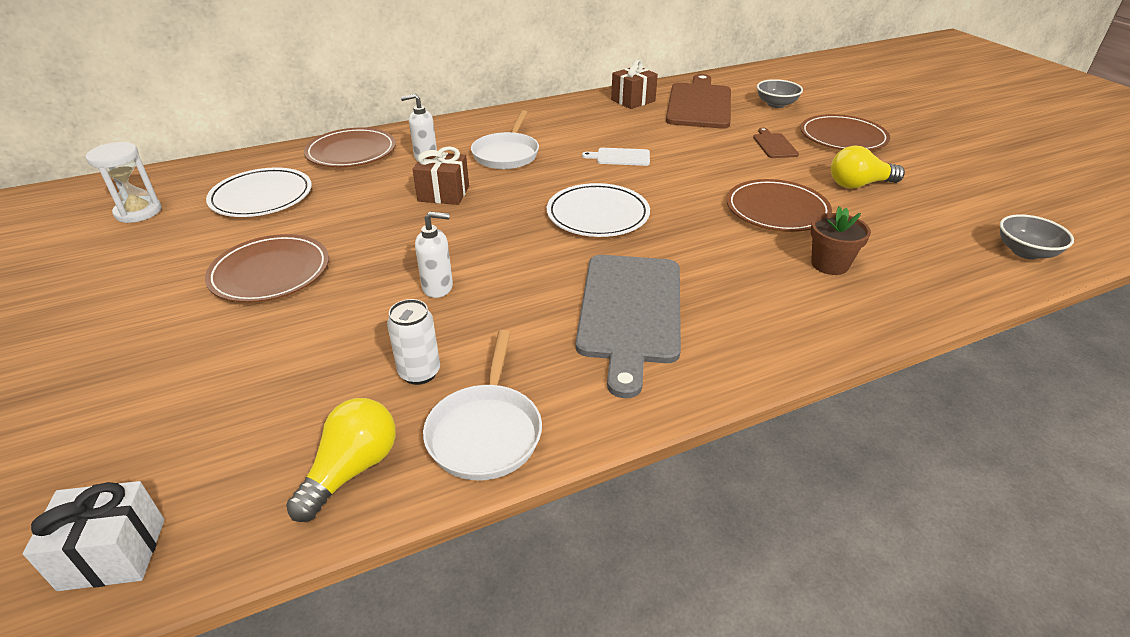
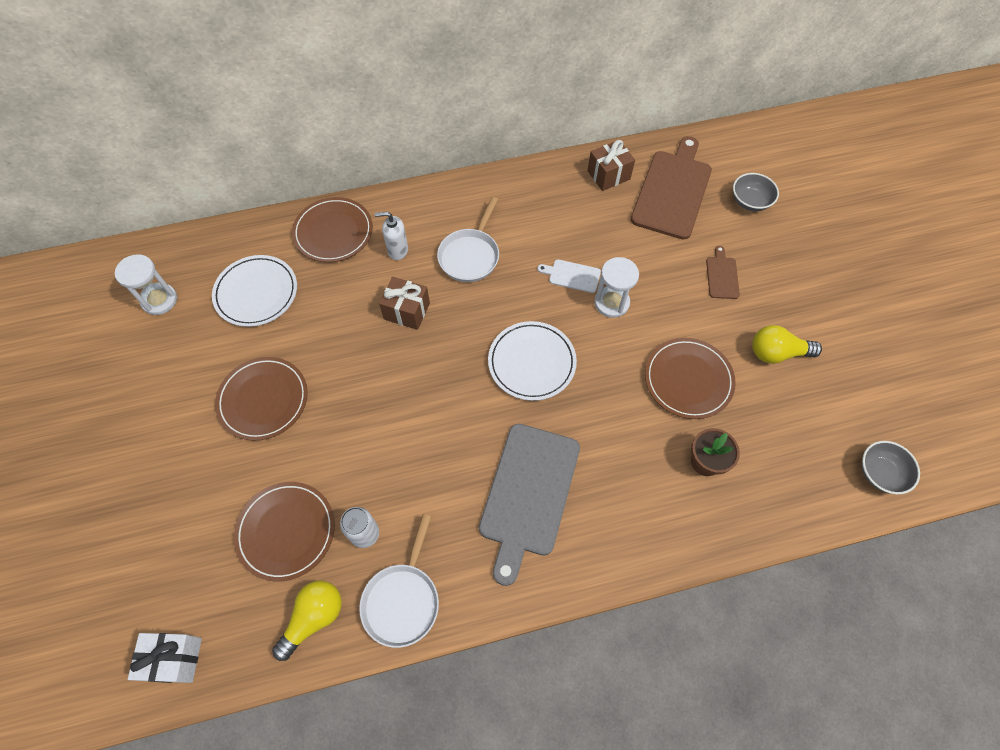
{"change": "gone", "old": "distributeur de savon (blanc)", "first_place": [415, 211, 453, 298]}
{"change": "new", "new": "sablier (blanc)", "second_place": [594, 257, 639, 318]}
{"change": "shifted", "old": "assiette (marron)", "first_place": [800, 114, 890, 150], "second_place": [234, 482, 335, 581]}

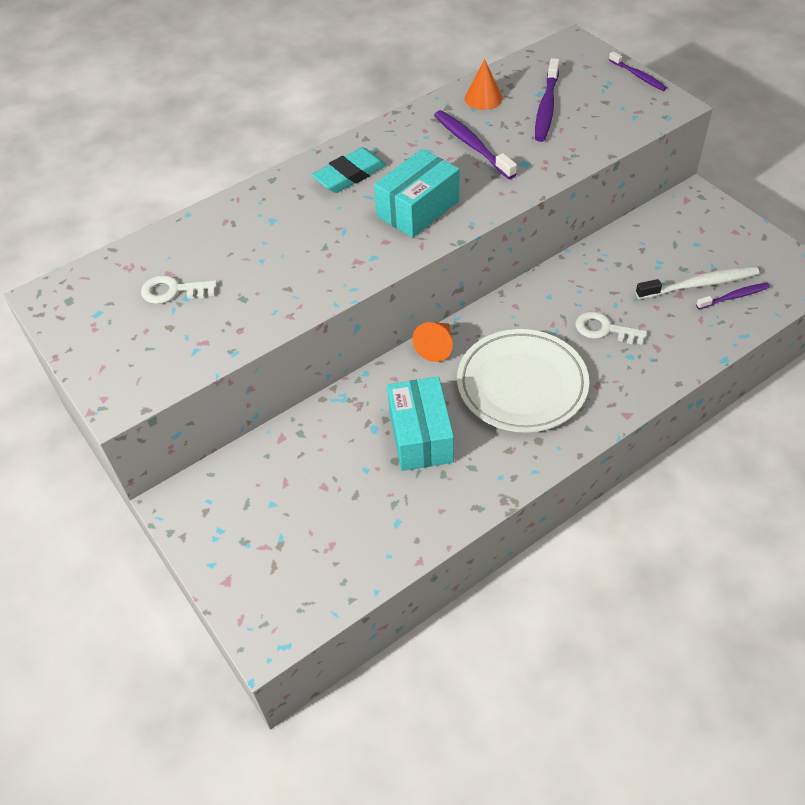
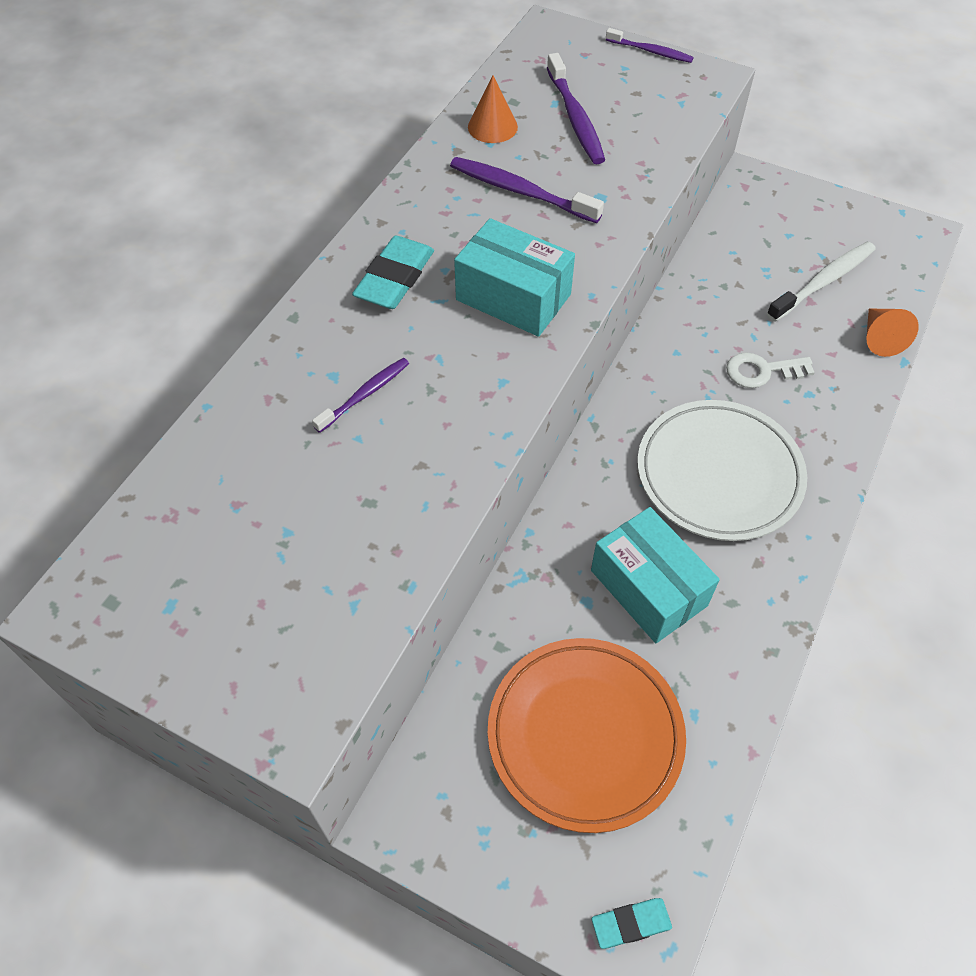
{"change": "gone", "old": "clé (blanc)", "first_place": [141, 275, 217, 304]}
{"change": "new", "new": "assiette (orange)", "second_place": [488, 638, 686, 833]}
{"change": "new", "new": "gomme (turquoise)", "second_place": [592, 898, 672, 949]}
{"change": "shifted", "old": "cône (orange)", "first_place": [412, 322, 453, 362], "second_place": [867, 309, 919, 357]}
{"change": "shifted", "old": "brosse à dents (violet)", "first_place": [696, 283, 770, 309], "second_place": [312, 358, 409, 433]}
{"change": "rotated", "old": "boîte (turquoise)", "first_place": [374, 149, 459, 238], "second_place": [454, 218, 575, 337], "degrees": -75}

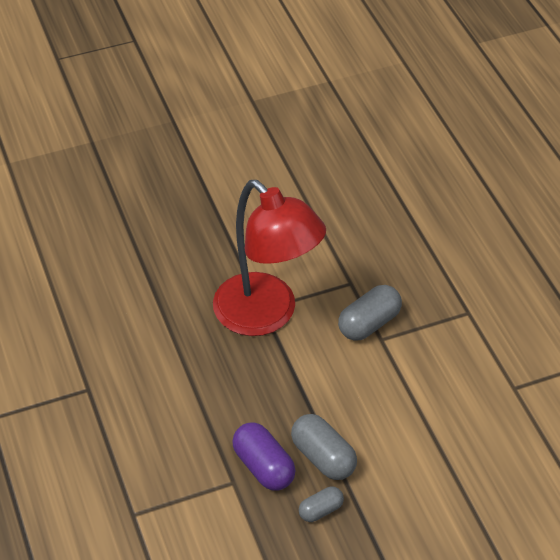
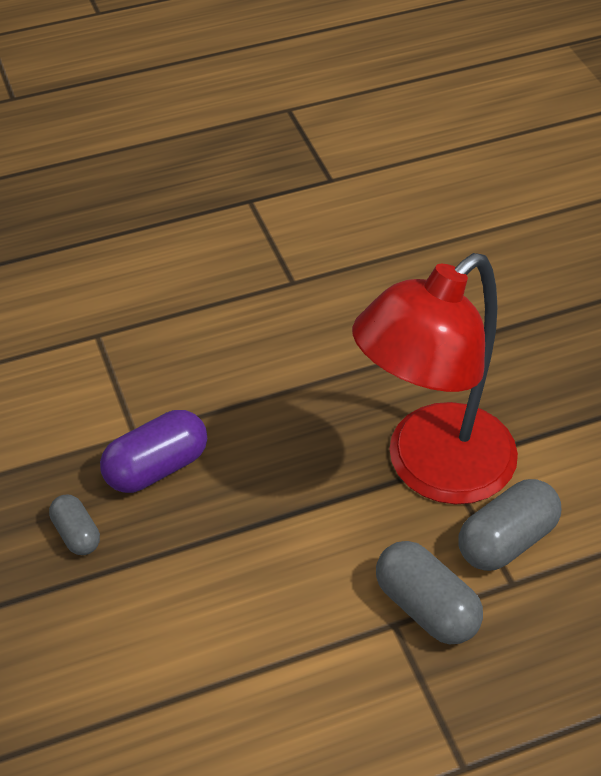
{"change": "shifted", "old": "gélule (gris)", "first_place": [291, 414, 357, 480], "second_place": [458, 479, 561, 571]}

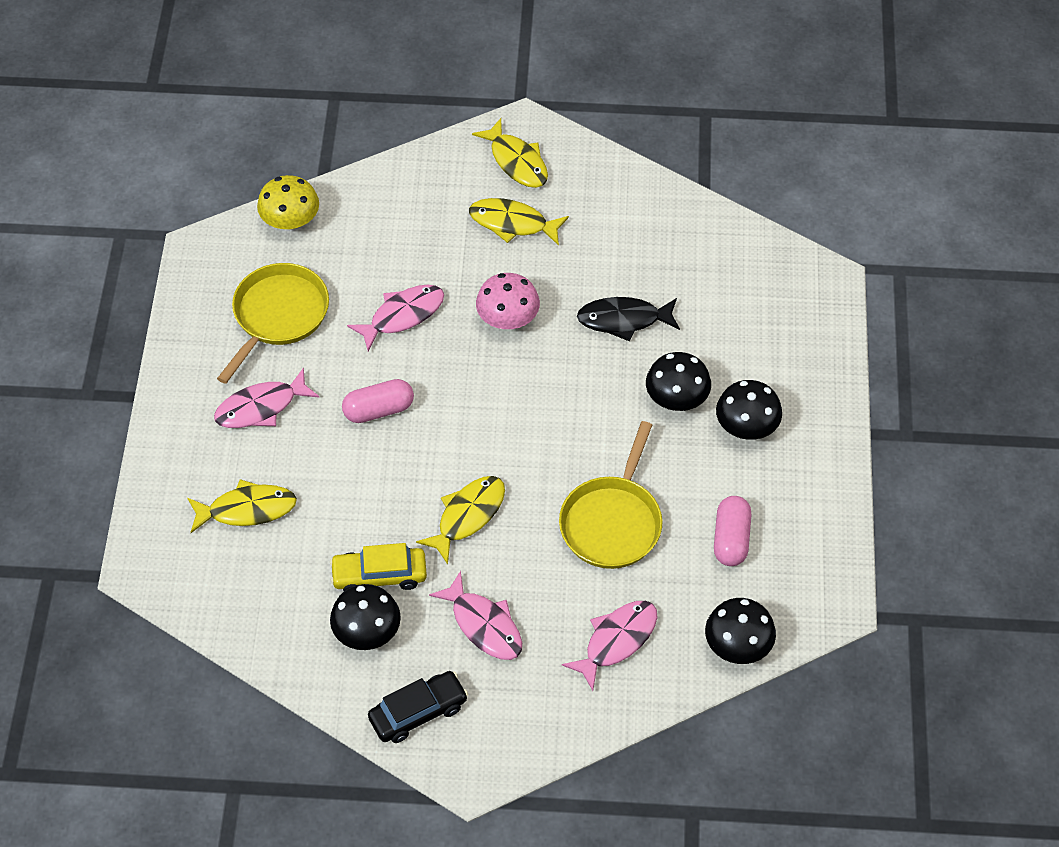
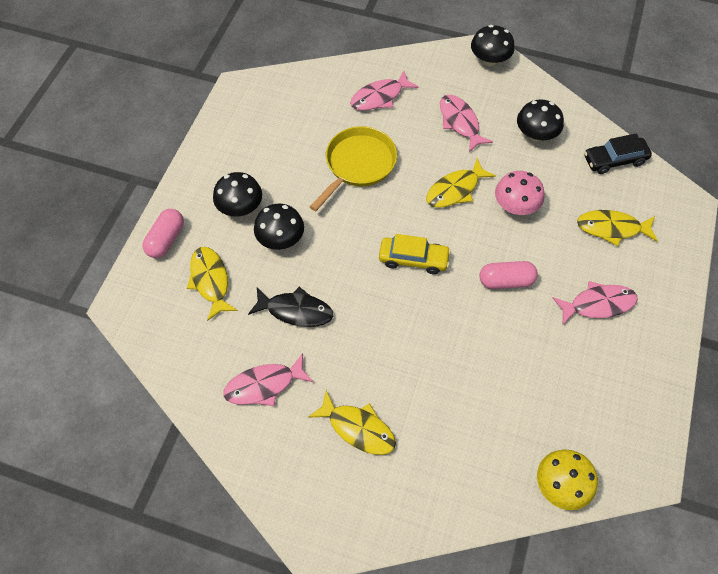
{"change": "gone", "old": "poêle (jaune)", "first_place": [217, 263, 329, 384]}
{"change": "shifted", "old": "voiture (jaune)", "first_place": [330, 543, 427, 591], "second_place": [379, 234, 451, 274]}
{"change": "shifted", "old": "poisson (rose)", "first_place": [347, 285, 444, 351], "second_place": [223, 353, 313, 406]}
{"change": "shifted", "old": "voiture (noir)", "first_place": [368, 671, 468, 743], "second_place": [584, 134, 652, 174]}
{"change": "shifted", "old": "poisson (jaune)", "first_place": [472, 118, 548, 188], "second_place": [187, 247, 238, 321]}
{"change": "shifted", "old": "champignon (rose)", "first_place": [476, 273, 540, 329], "second_place": [495, 171, 544, 215]}
{"change": "shifted", "old": "champignon (noir)", "first_place": [705, 598, 776, 664], "second_place": [471, 25, 515, 66]}
{"change": "shifted", "old": "gélule (rose)", "first_place": [714, 496, 751, 566], "second_place": [142, 209, 184, 258]}

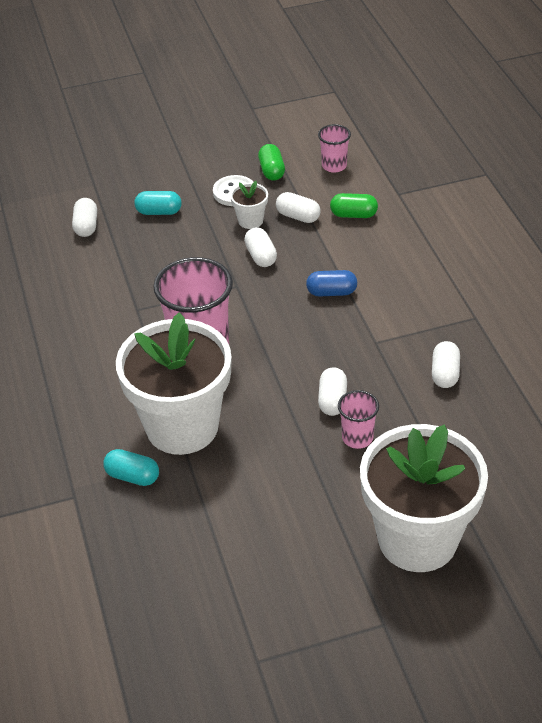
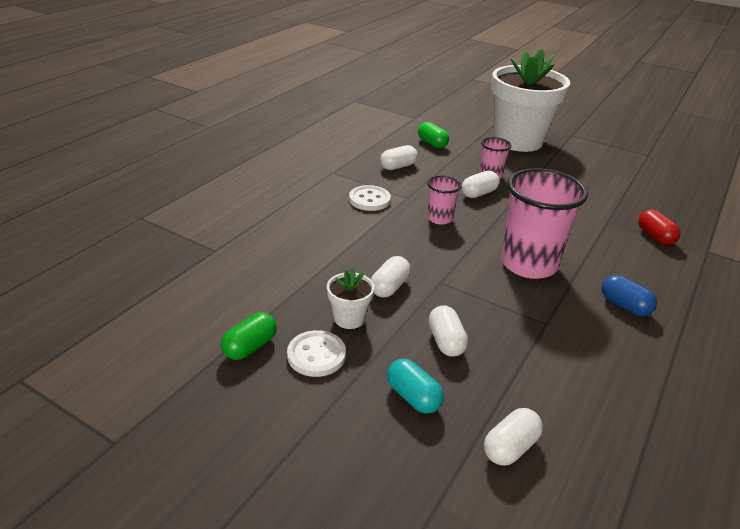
{"change": "gone", "old": "pot de fleurs (blanc)", "first_place": [116, 312, 232, 455]}
{"change": "new", "new": "bouton (blanc)", "second_place": [349, 185, 391, 211]}
{"change": "shifted", "old": "gélule (blanc)", "first_place": [276, 192, 320, 223], "second_place": [429, 305, 468, 357]}
{"change": "shifted", "old": "gélule (bleu)", "first_place": [306, 270, 357, 297], "second_place": [601, 275, 657, 316]}
{"change": "shifted", "old": "gobelet (rose)", "first_place": [318, 124, 351, 173], "second_place": [427, 175, 462, 225]}
{"change": "shifted", "old": "gélule (vert)", "first_place": [330, 193, 378, 218], "second_place": [418, 122, 449, 148]}
{"change": "repainted", "old": "gélule (turquoise)", "new": "gélule (rouge)", "first_place": [103, 449, 159, 486], "second_place": [638, 209, 681, 245]}

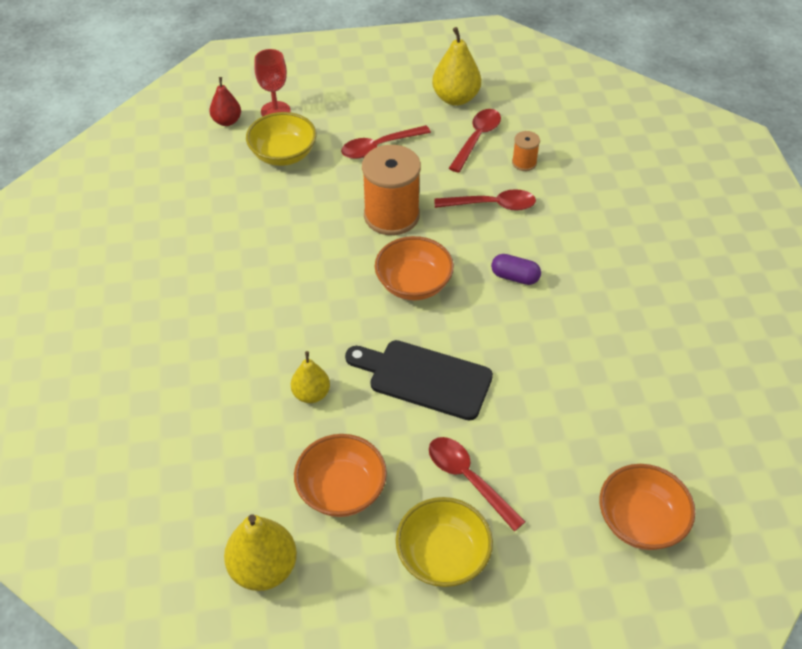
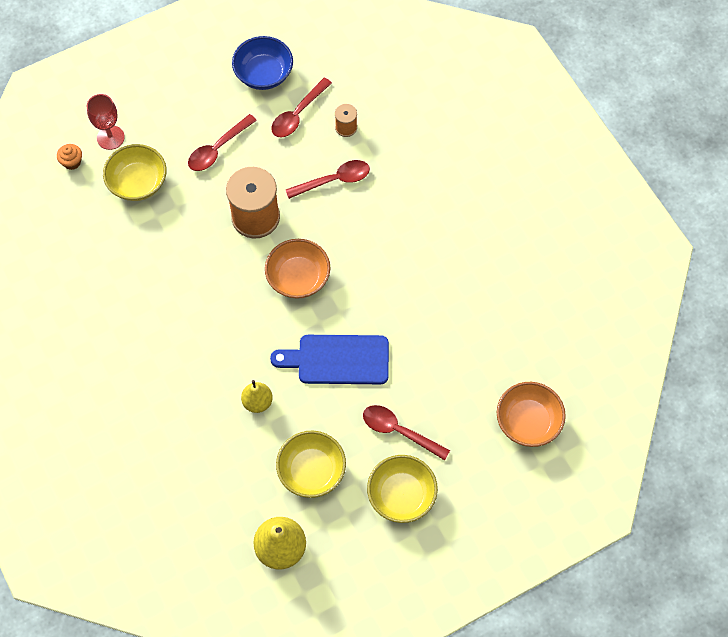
{"change": "gone", "old": "gélule (violet)", "first_place": [491, 254, 541, 285]}
{"change": "swapped", "old": "poire (rouge)", "new": "muffin (orange)", "first_place": [209, 77, 241, 126], "second_place": [57, 144, 82, 170]}
{"change": "swapped", "old": "poire (jaune)", "new": "bol (bleu)", "first_place": [432, 27, 481, 106], "second_place": [232, 36, 293, 90]}
{"change": "repainted", "old": "bol (orange)", "new": "bol (jaune)", "first_place": [294, 434, 387, 517], "second_place": [276, 431, 346, 498]}
{"change": "repainted", "old": "planche à découper (noir)", "new": "planche à découper (bleu)", "first_place": [345, 340, 493, 420], "second_place": [270, 335, 389, 384]}
{"change": "rotated", "old": "cuillère (rouge)", "first_place": [449, 109, 501, 173], "second_place": [271, 77, 332, 137], "degrees": -150}

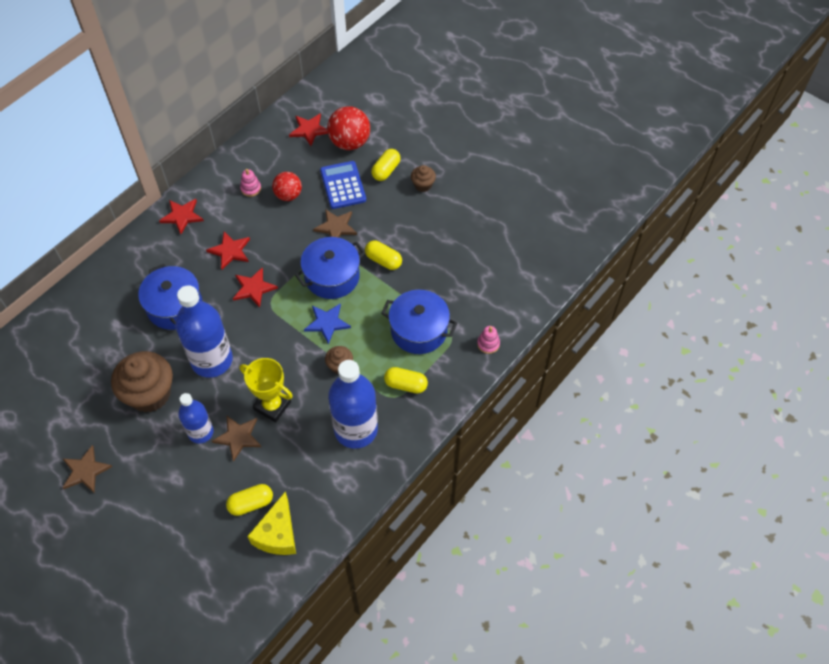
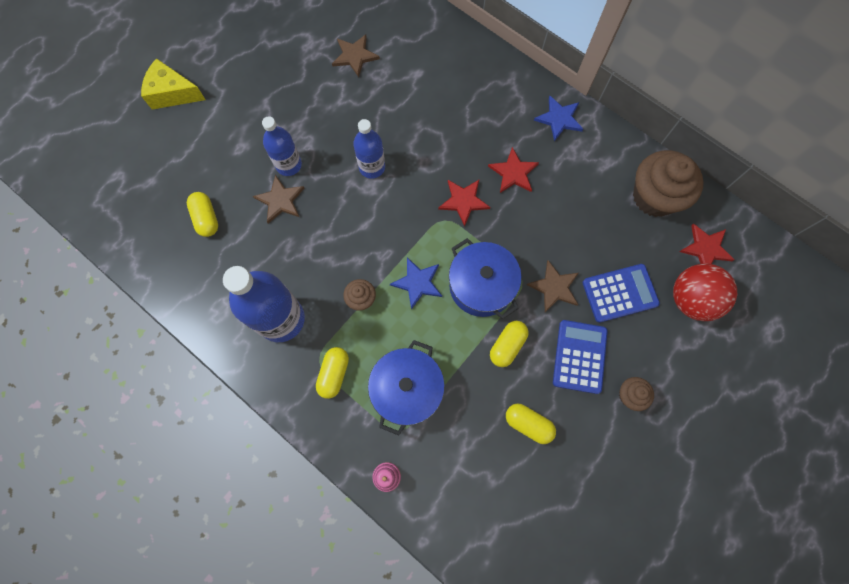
{"change": "gone", "old": "marmite (bleu)", "first_place": [138, 264, 202, 330]}
{"change": "gone", "old": "trophée (jaune)", "first_place": [239, 358, 293, 422]}
{"change": "gone", "old": "jouet à empiler (rose)", "first_place": [240, 169, 261, 197]}
{"change": "gone", "old": "balle (rouge)", "first_place": [272, 172, 302, 201]}
{"change": "new", "new": "calculatrice (bleu)", "second_place": [553, 320, 608, 394]}
{"change": "shifted", "old": "étoile (marron)", "first_place": [62, 445, 112, 493], "second_place": [332, 34, 380, 77]}
{"change": "shifted", "old": "muffin (marron)", "first_place": [111, 351, 173, 413], "second_place": [633, 150, 704, 217]}
{"change": "shifted", "old": "fromage (jaune)", "first_place": [247, 491, 296, 555], "second_place": [141, 58, 205, 110]}
{"change": "shifted", "old": "gélule (jaune)", "first_place": [371, 149, 401, 181], "second_place": [506, 404, 556, 444]}
{"change": "repainted", "old": "étoile (rouge)", "new": "étoile (bleu)", "first_place": [159, 199, 204, 234], "second_place": [534, 96, 583, 141]}
{"change": "scaled", "old": "bouteille (bleu)", "first_place": [175, 285, 233, 378], "second_place": [353, 119, 385, 179], "factor": 0.59}

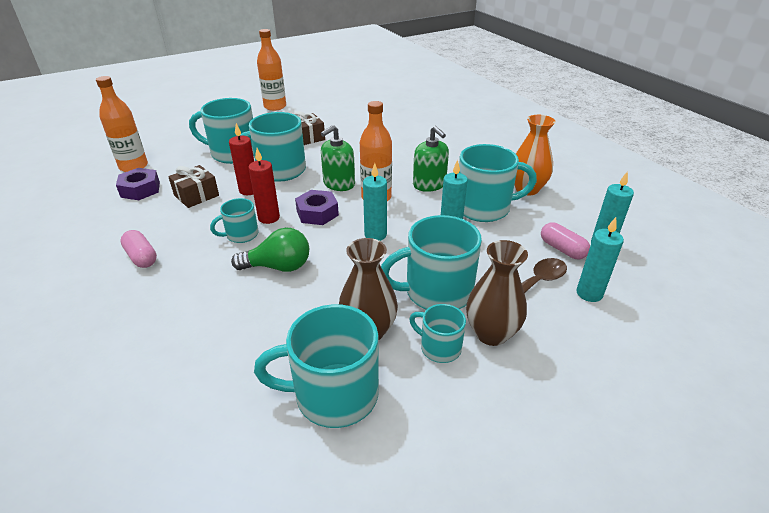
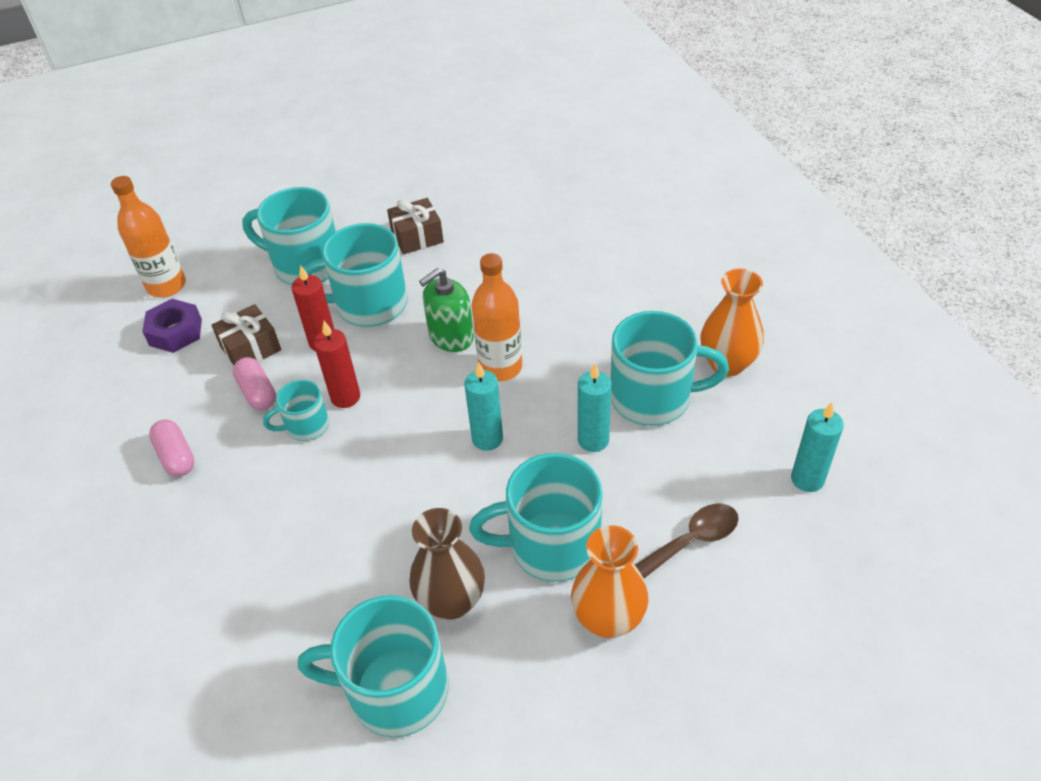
{"change": "gone", "old": "ampoule (vert)", "first_place": [231, 227, 309, 272]}
{"change": "gone", "old": "bouteille (orange)", "first_place": [257, 29, 286, 111]}
{"change": "gone", "old": "écrou (violet)", "first_place": [295, 190, 339, 225]}
{"change": "gone", "old": "tasse (turquoise)", "first_place": [409, 304, 466, 363]}
{"change": "gone", "old": "distributeur de savon (vert)", "first_place": [413, 126, 449, 192]}
{"change": "gone", "old": "bougie (turquoise)", "first_place": [576, 217, 624, 302]}
{"change": "shifted", "old": "gélule (rose)", "first_place": [541, 222, 590, 259], "second_place": [233, 357, 276, 410]}
{"change": "repainted", "old": "vase (marron)", "new": "vase (orange)", "first_place": [466, 240, 528, 346], "second_place": [571, 525, 648, 638]}

